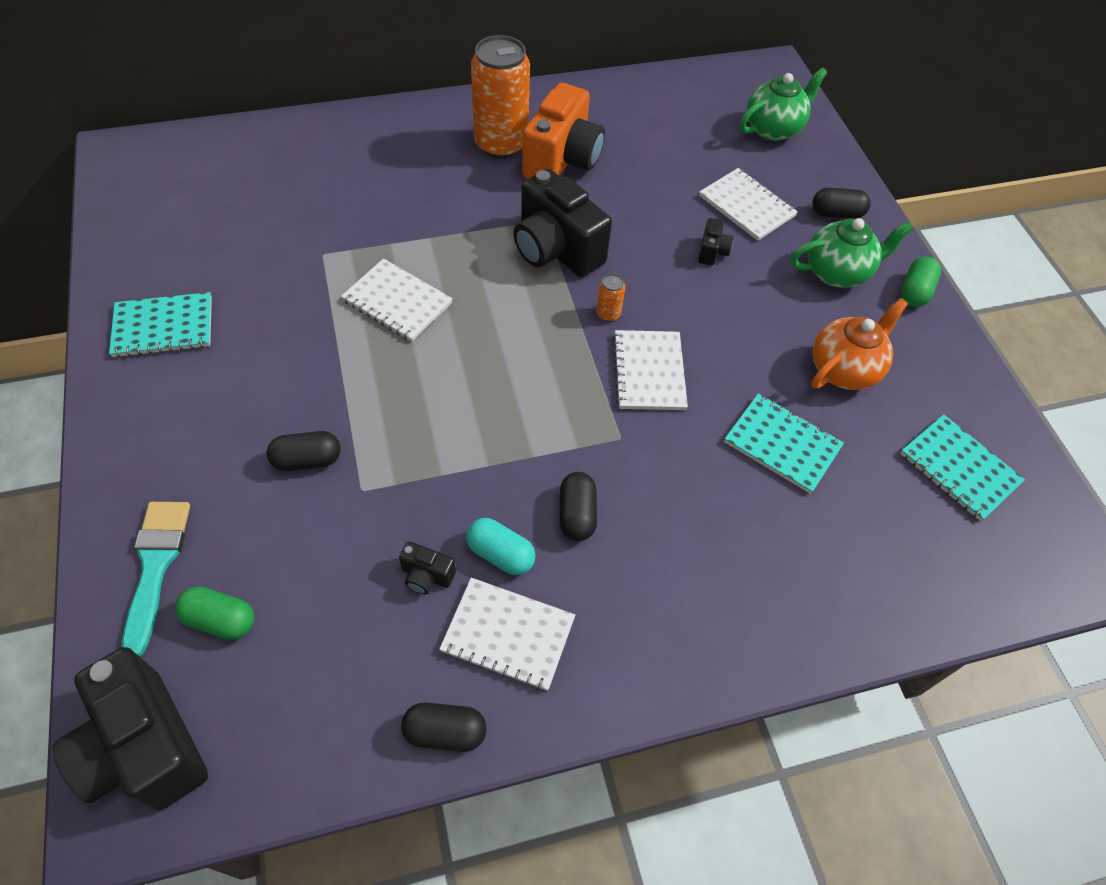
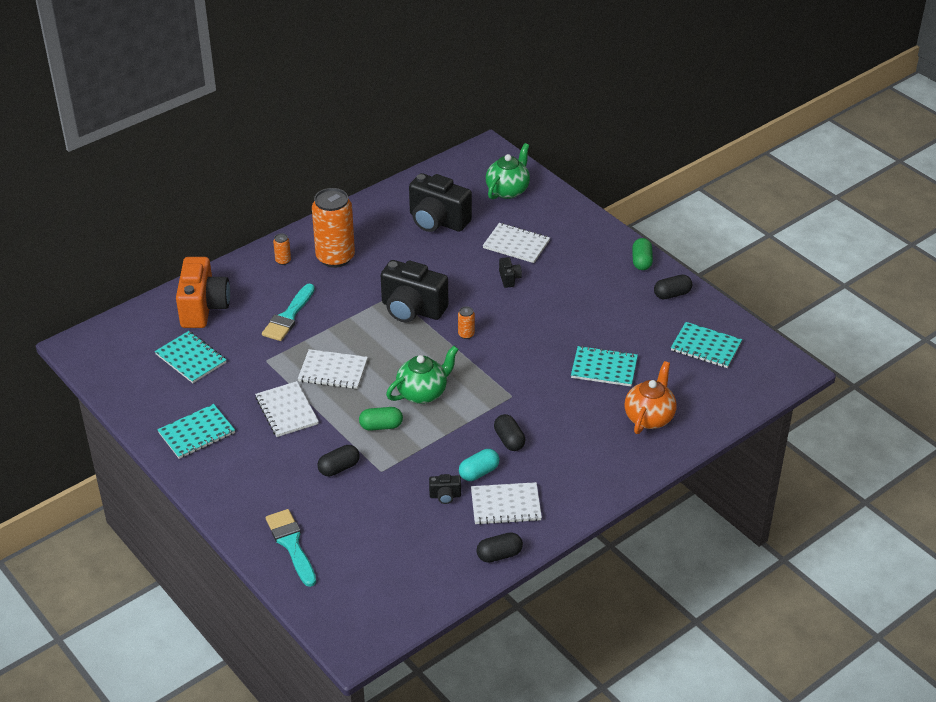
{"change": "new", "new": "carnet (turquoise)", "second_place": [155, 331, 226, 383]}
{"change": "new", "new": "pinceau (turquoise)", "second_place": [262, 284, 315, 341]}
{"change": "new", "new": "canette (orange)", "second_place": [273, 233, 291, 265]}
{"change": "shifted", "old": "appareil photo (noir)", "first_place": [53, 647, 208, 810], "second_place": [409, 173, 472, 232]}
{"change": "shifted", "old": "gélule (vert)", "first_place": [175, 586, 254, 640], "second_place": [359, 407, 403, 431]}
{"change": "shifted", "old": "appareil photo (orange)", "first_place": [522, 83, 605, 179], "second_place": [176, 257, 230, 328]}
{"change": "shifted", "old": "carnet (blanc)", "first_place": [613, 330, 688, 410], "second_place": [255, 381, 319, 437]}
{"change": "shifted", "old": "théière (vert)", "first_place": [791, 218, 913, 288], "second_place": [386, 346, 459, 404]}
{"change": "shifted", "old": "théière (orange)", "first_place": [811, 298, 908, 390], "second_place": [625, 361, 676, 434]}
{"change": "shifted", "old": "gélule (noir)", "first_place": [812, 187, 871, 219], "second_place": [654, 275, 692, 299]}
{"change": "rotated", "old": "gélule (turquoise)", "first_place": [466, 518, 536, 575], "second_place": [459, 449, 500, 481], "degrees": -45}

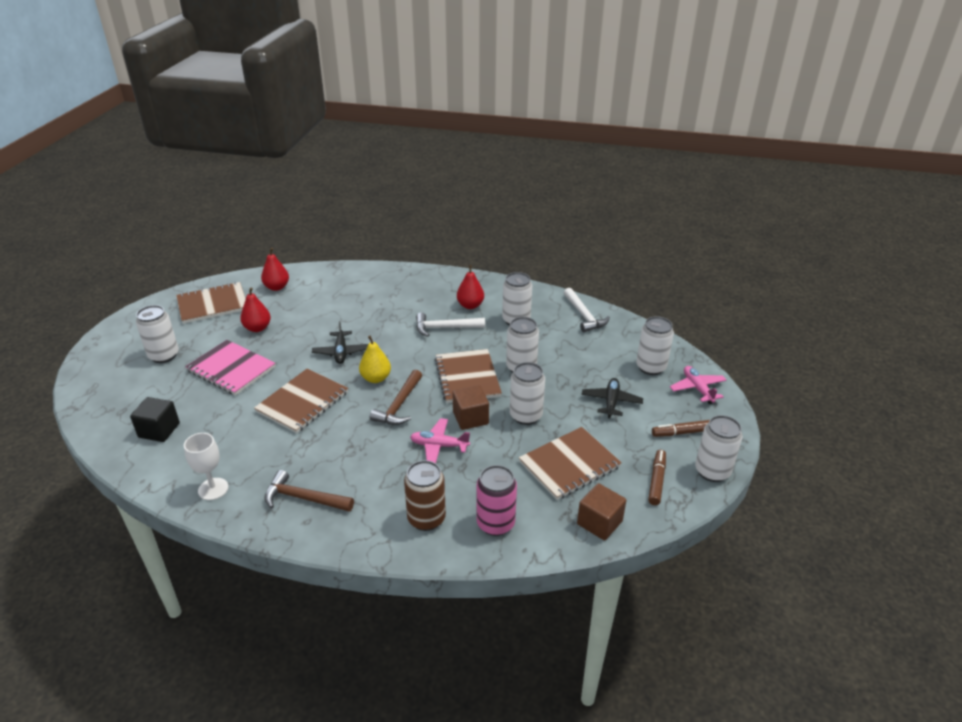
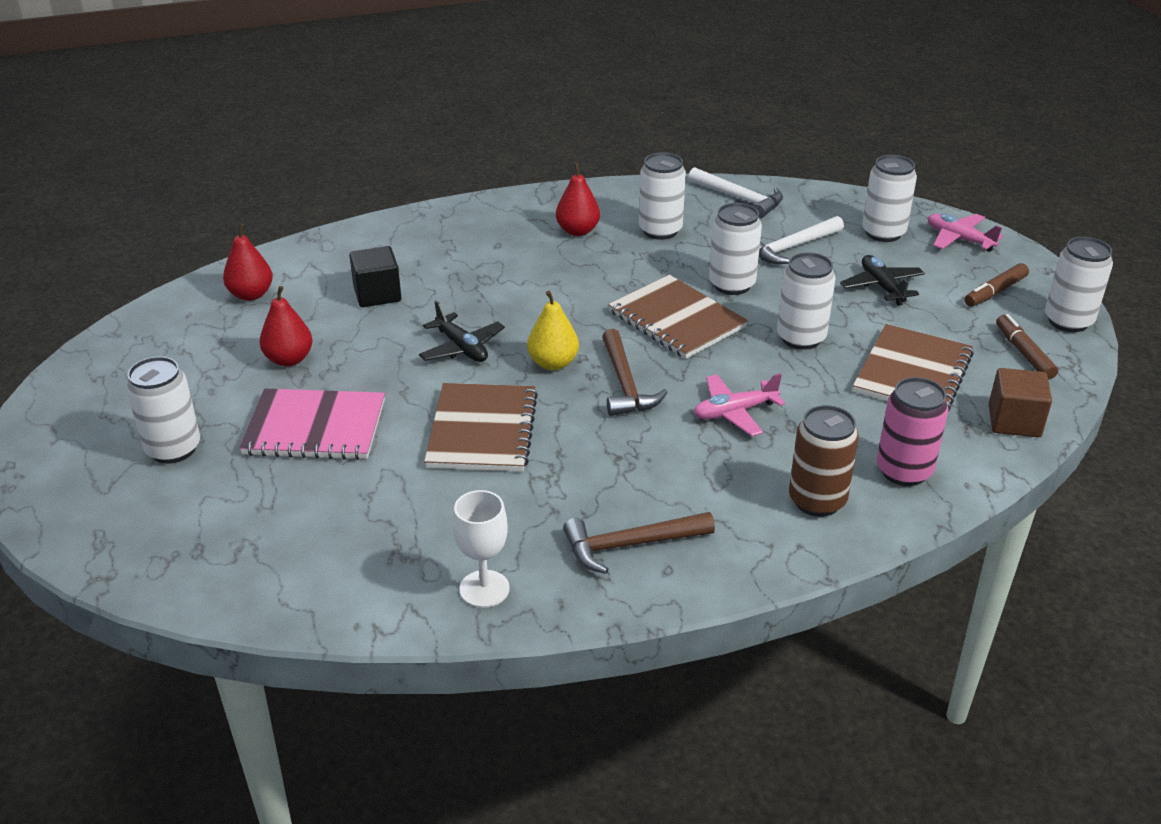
{"change": "gone", "old": "carnet (marron)", "first_place": [176, 282, 246, 324]}
{"change": "gone", "old": "cube (marron)", "first_place": [453, 385, 489, 430]}
{"change": "shifted", "old": "cube (noir)", "first_place": [130, 397, 180, 442], "second_place": [349, 246, 401, 307]}
{"change": "shifted", "old": "marteau (blanc)", "first_place": [416, 313, 485, 337], "second_place": [759, 216, 844, 264]}

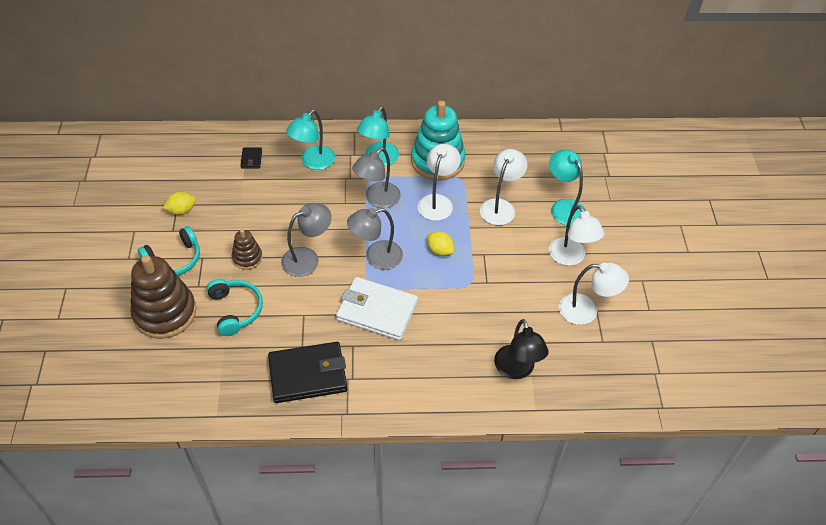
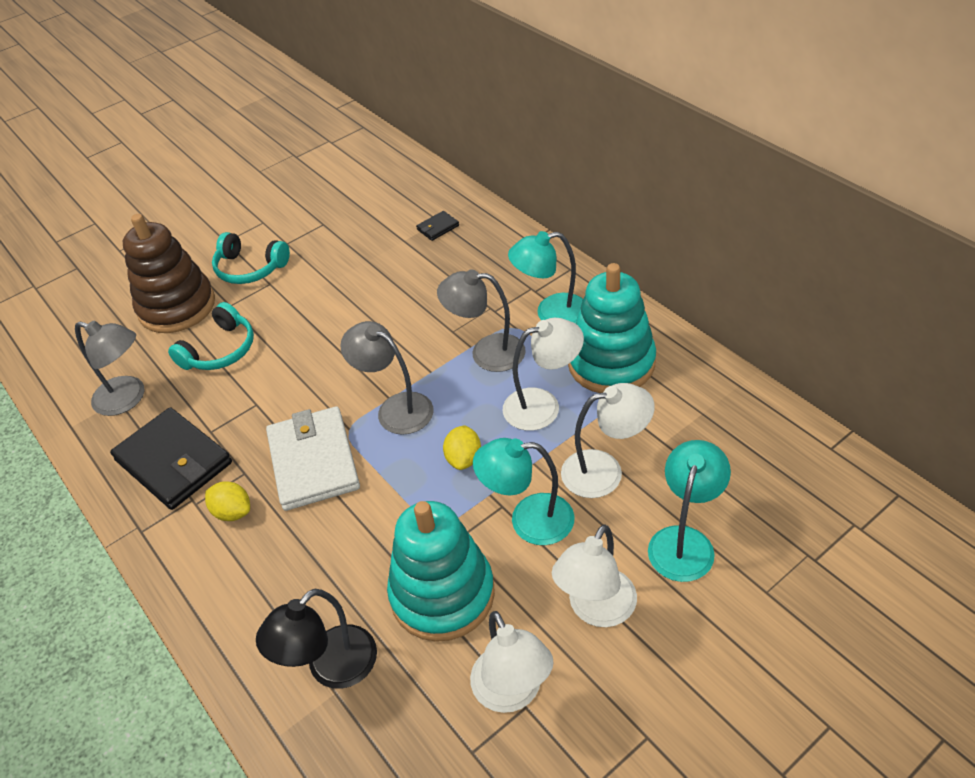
{"change": "gone", "old": "jouet à empiler (marron)", "first_place": [232, 229, 262, 270]}
{"change": "new", "new": "jouet à empiler (turquoise)", "second_place": [387, 501, 495, 642]}
{"change": "shifted", "old": "citron (jaune)", "first_place": [163, 192, 196, 215], "second_place": [205, 481, 250, 521]}
{"change": "shifted", "old": "lampe (gris)", "first_place": [281, 203, 332, 277], "second_place": [75, 320, 144, 416]}
{"change": "shifted", "old": "lampe (turquoise)", "first_place": [286, 110, 335, 170], "second_place": [473, 438, 575, 545]}

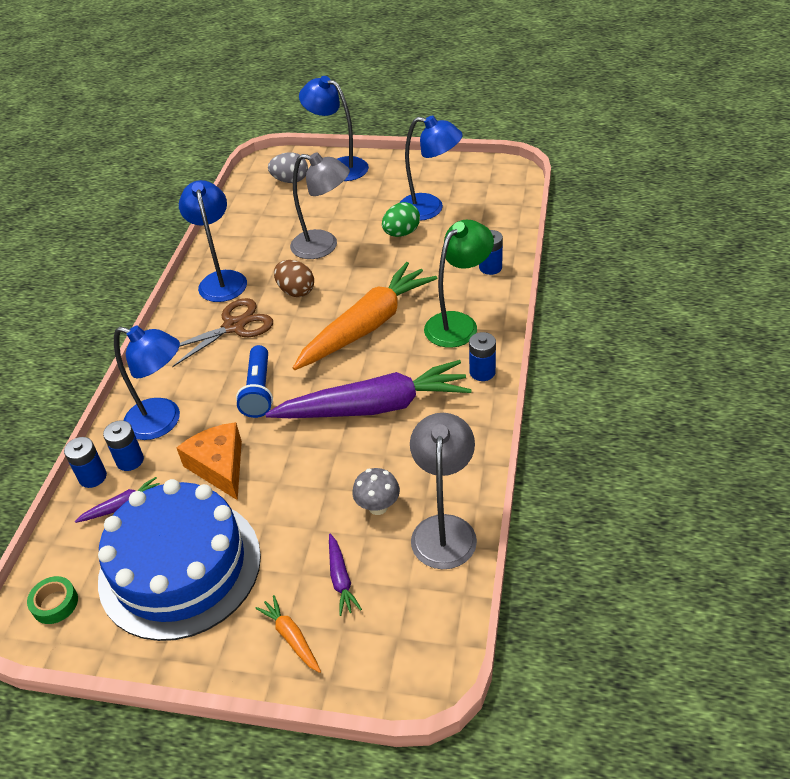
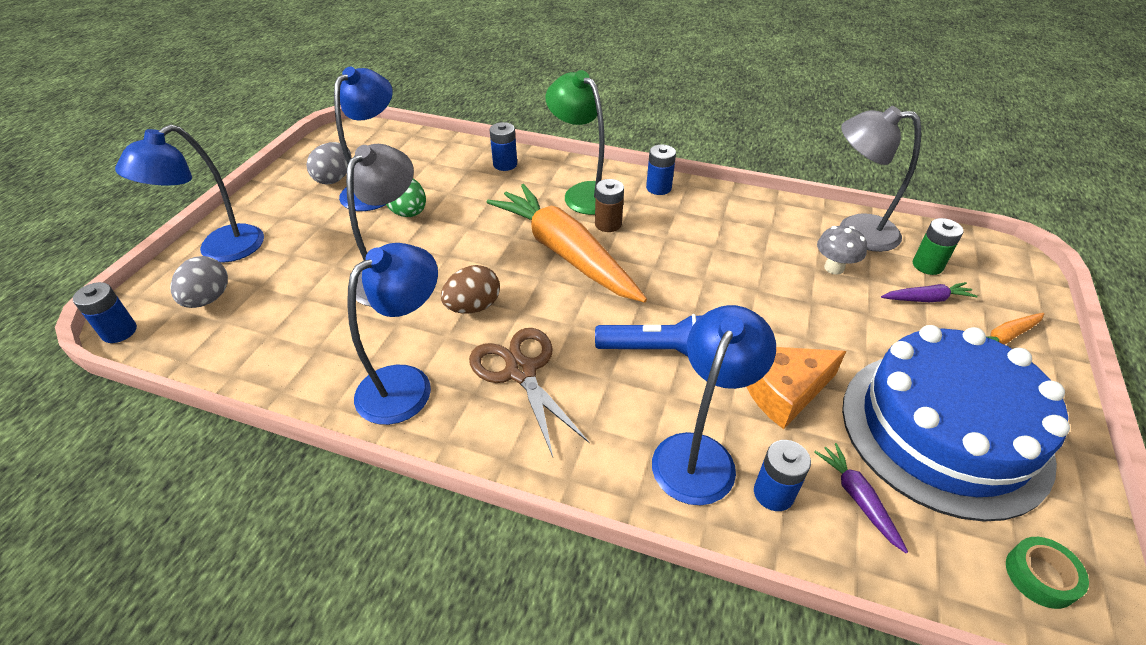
{"change": "gone", "old": "carotte (violet)", "first_place": [265, 360, 472, 418]}
{"change": "new", "new": "œuf (gris)", "second_place": [306, 142, 351, 185]}
{"change": "new", "new": "pile (marron)", "second_place": [595, 179, 624, 232]}
{"change": "new", "new": "pile (vert)", "second_place": [913, 218, 964, 275]}
{"change": "shifted", "old": "pile (bleu)", "first_place": [64, 437, 107, 488], "second_place": [73, 282, 137, 343]}
{"change": "rotated", "old": "lampe (bleu)", "first_place": [179, 180, 247, 302], "second_place": [347, 243, 438, 425], "degrees": 135}

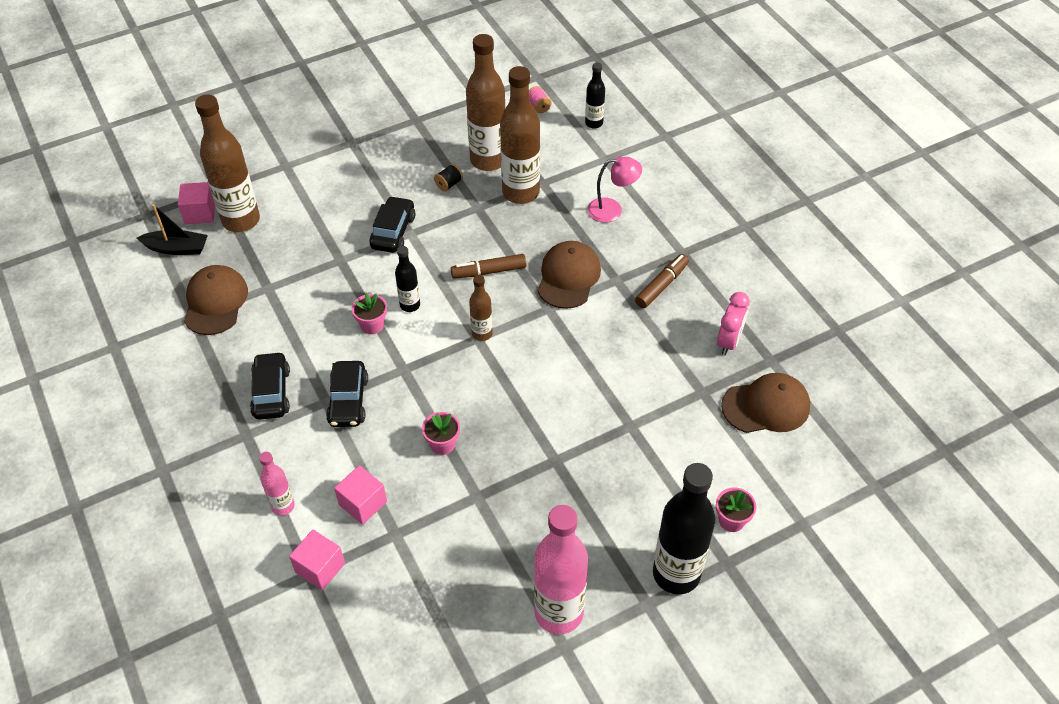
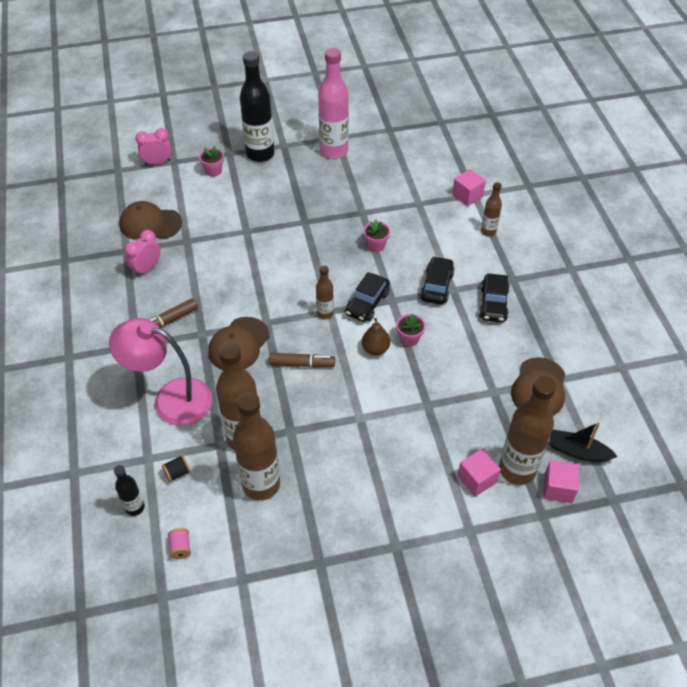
{"change": "new", "new": "réveil (rose)", "second_place": [135, 128, 172, 165]}
{"change": "shifted", "old": "cube (rose)", "first_place": [334, 465, 387, 525], "second_place": [457, 449, 501, 497]}
{"change": "shifted", "old": "voiture (noir)", "first_place": [369, 196, 416, 253], "second_place": [345, 272, 390, 322]}
{"change": "shifted", "old": "bobine (noir)", "first_place": [434, 164, 463, 192], "second_place": [162, 455, 191, 482]}
{"change": "swapped", "old": "bouteille (noir)", "new": "poire (marron)", "first_place": [395, 246, 420, 312], "second_place": [362, 318, 390, 355]}
{"change": "repainted", "old": "bouteille (rose)", "new": "bouteille (marron)", "first_place": [259, 452, 295, 516], "second_place": [481, 182, 502, 236]}
{"change": "scaled", "old": "lampe (rose)", "first_place": [587, 156, 642, 223], "second_place": [109, 318, 212, 426], "factor": 1.78}

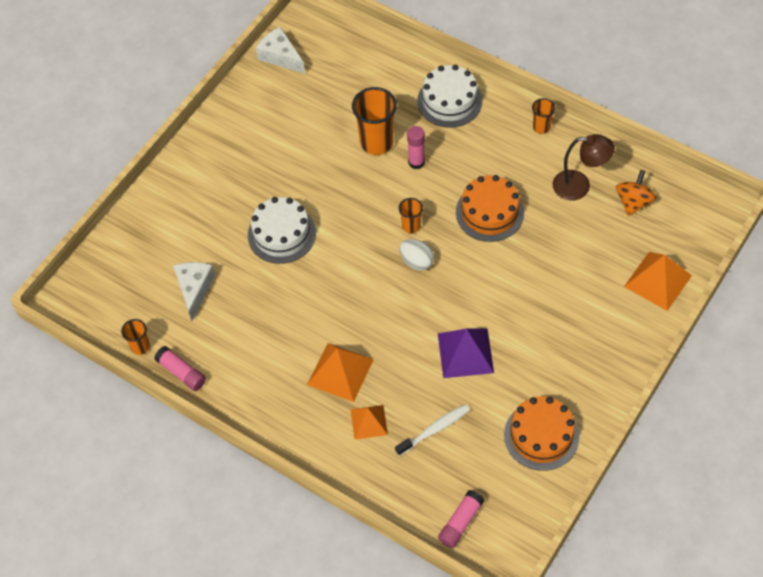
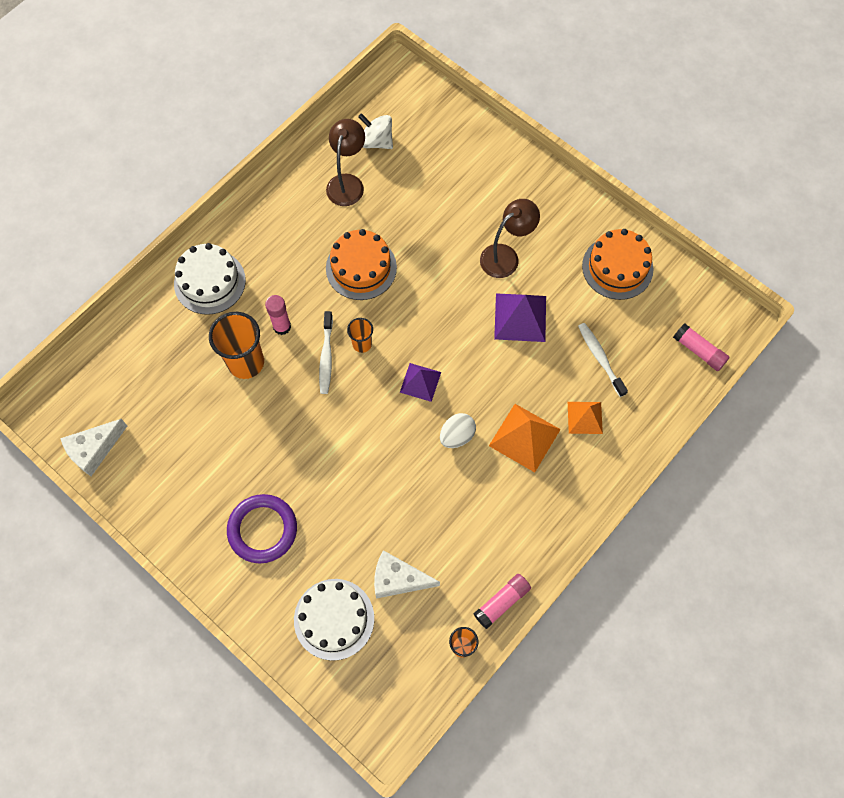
{"change": "gone", "old": "gobelet (orange)", "first_place": [532, 98, 555, 134]}
{"change": "gone", "old": "pyramide (orange)", "first_place": [624, 252, 692, 311]}
{"change": "new", "new": "anneau (violet)", "second_place": [227, 494, 297, 564]}
{"change": "new", "new": "brosse à dents (blanc)", "second_place": [319, 311, 333, 394]}
{"change": "new", "new": "pyramide (violet)", "second_place": [400, 363, 441, 402]}
{"change": "new", "new": "lampe (marron)", "second_place": [480, 199, 540, 278]}
{"change": "shifted", "old": "gâteau (blanc)", "first_place": [248, 197, 316, 264], "second_place": [294, 579, 374, 661]}
{"change": "shifted", "old": "œuf (blanc)", "first_place": [399, 239, 434, 271], "second_place": [440, 413, 476, 448]}
{"change": "repainted", "old": "toupie (orange)", "new": "toupie (blanc)", "first_place": [616, 170, 656, 216], "second_place": [358, 113, 393, 149]}

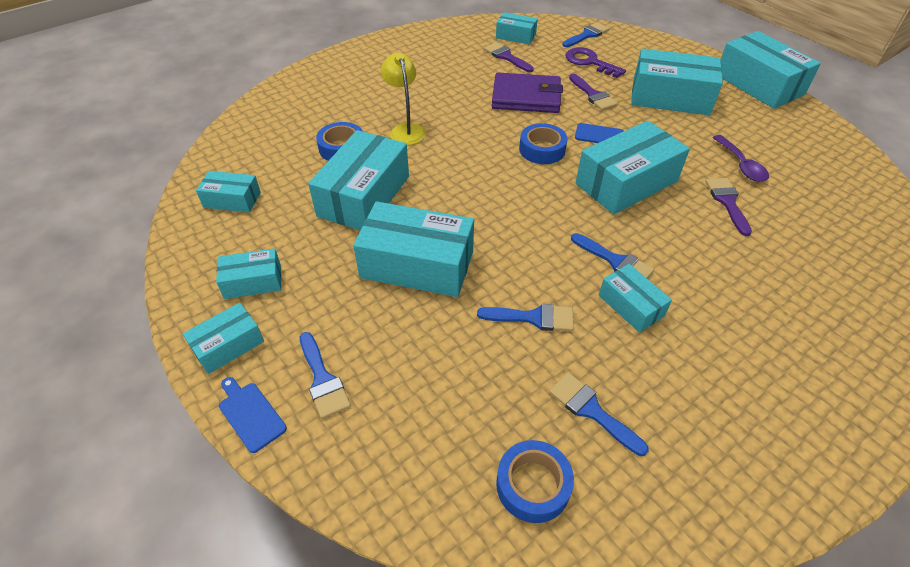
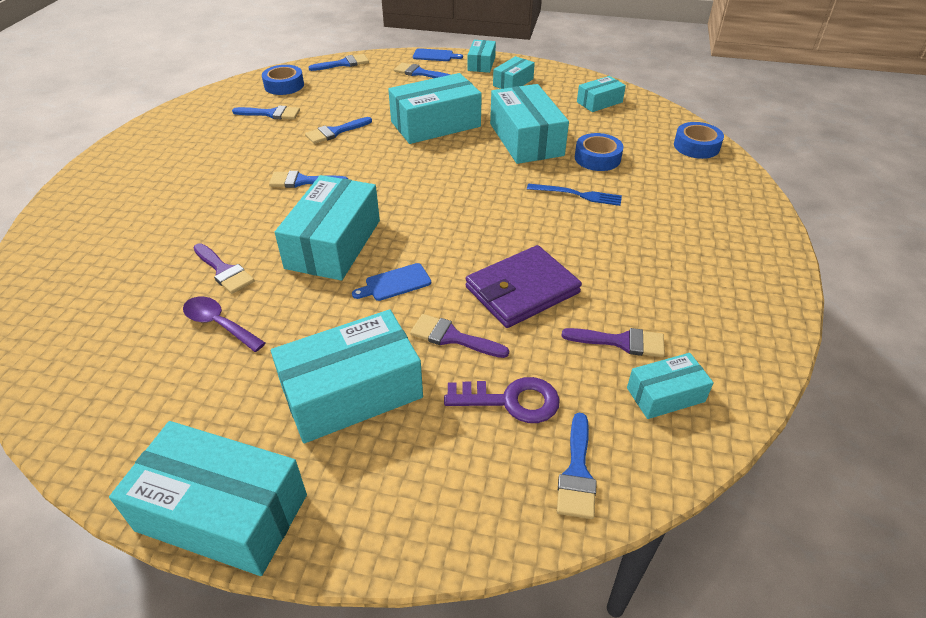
{"change": "gone", "old": "boîte (turquoise)", "first_place": [599, 264, 672, 333]}
{"change": "new", "new": "pinceau (bleu)", "second_place": [308, 54, 369, 71]}
{"change": "shifted", "old": "ruban adhésif (bleu)", "first_place": [519, 123, 568, 164], "second_place": [674, 122, 724, 159]}
{"change": "swapped", "old": "lampe (jaune)", "new": "fourchette (bleu)", "first_place": [381, 53, 426, 145], "second_place": [527, 183, 622, 206]}

